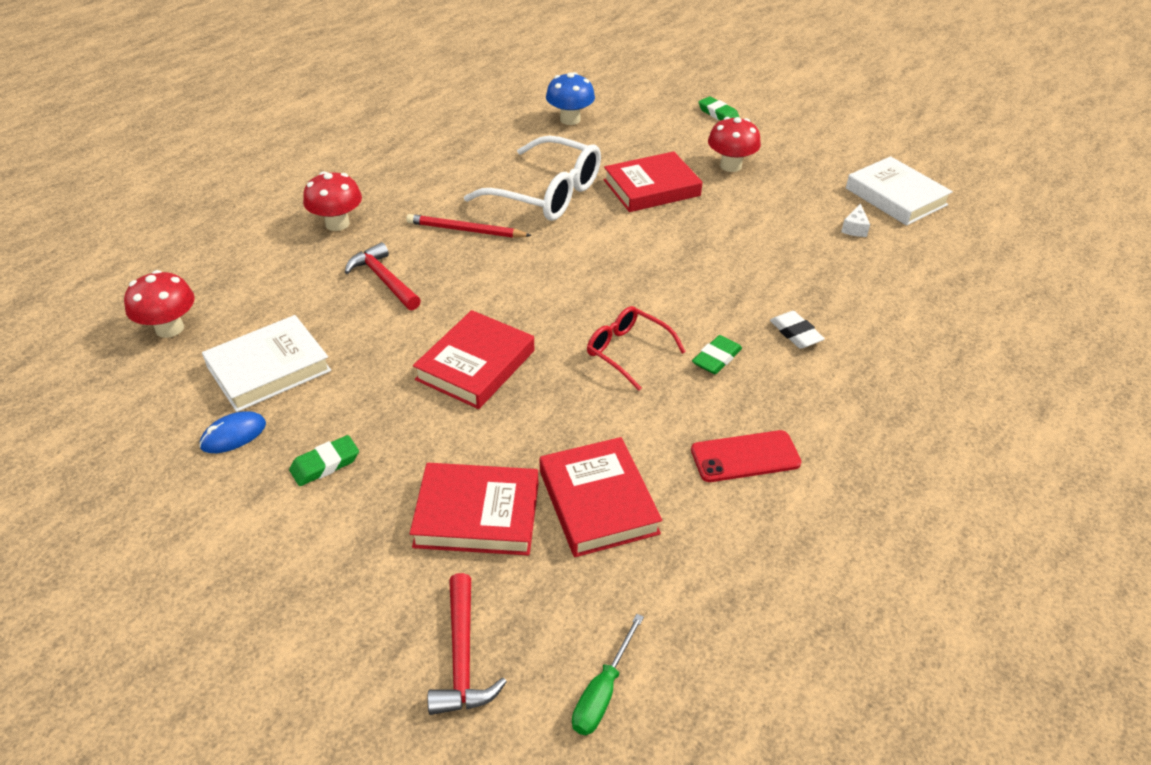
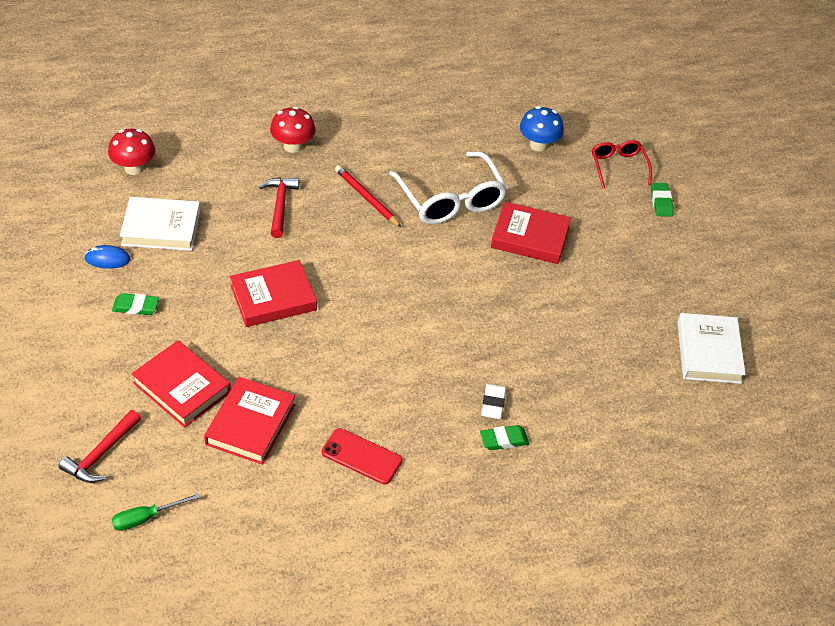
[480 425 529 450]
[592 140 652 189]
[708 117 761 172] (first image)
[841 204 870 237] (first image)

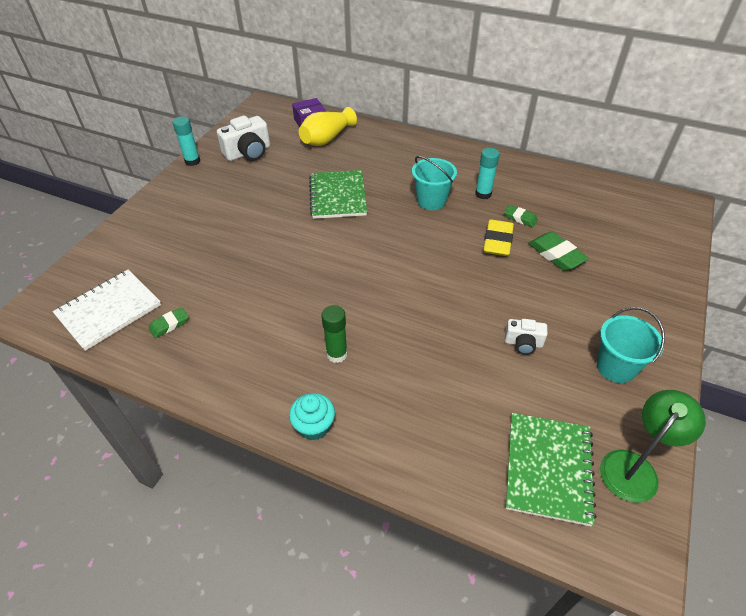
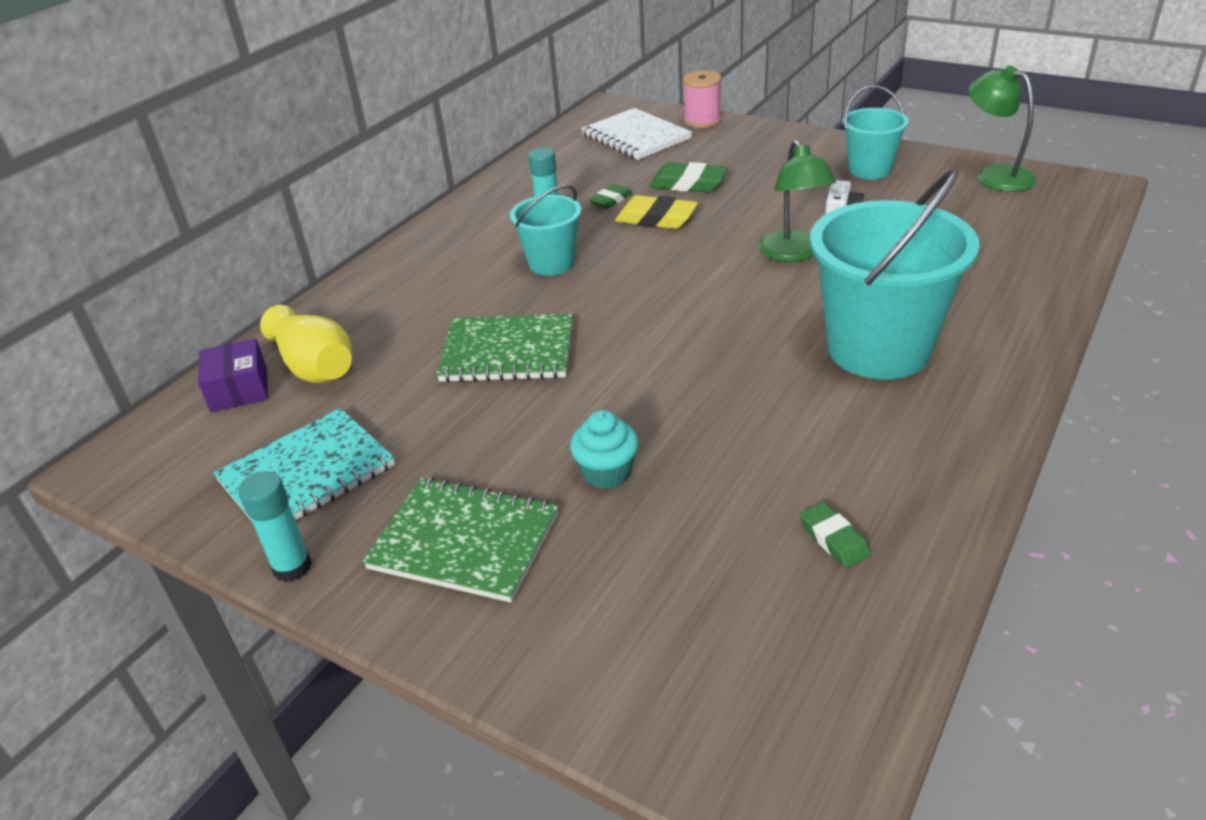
[213 408 395 521]
[363 477 559 603]
[570 410 639 489]
[581 108 692 160]
[649 162 728 192]
[683 70 722 128]
[758 140 836 262]
[810 168 980 380]

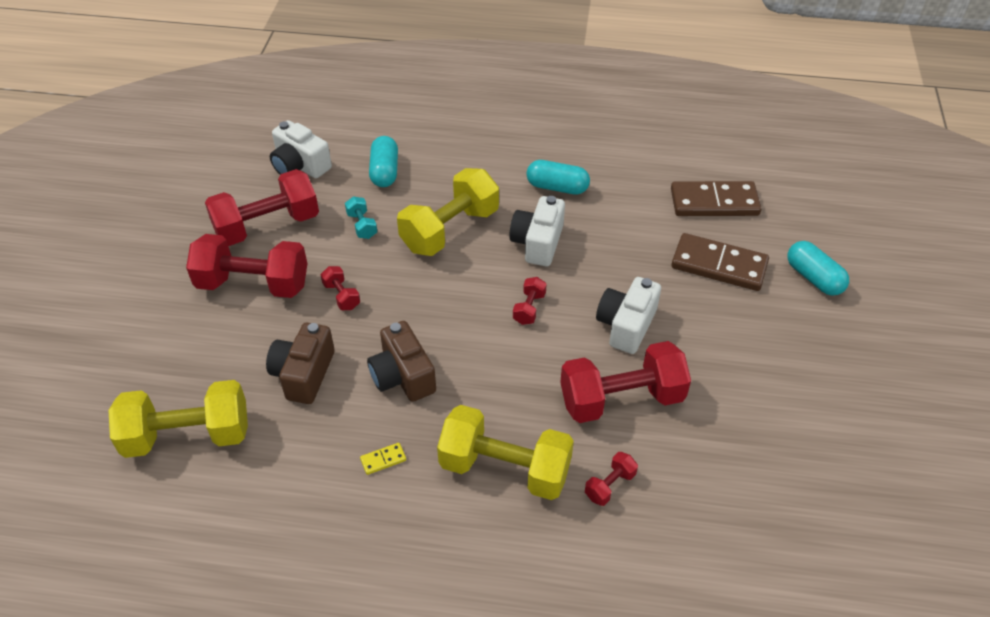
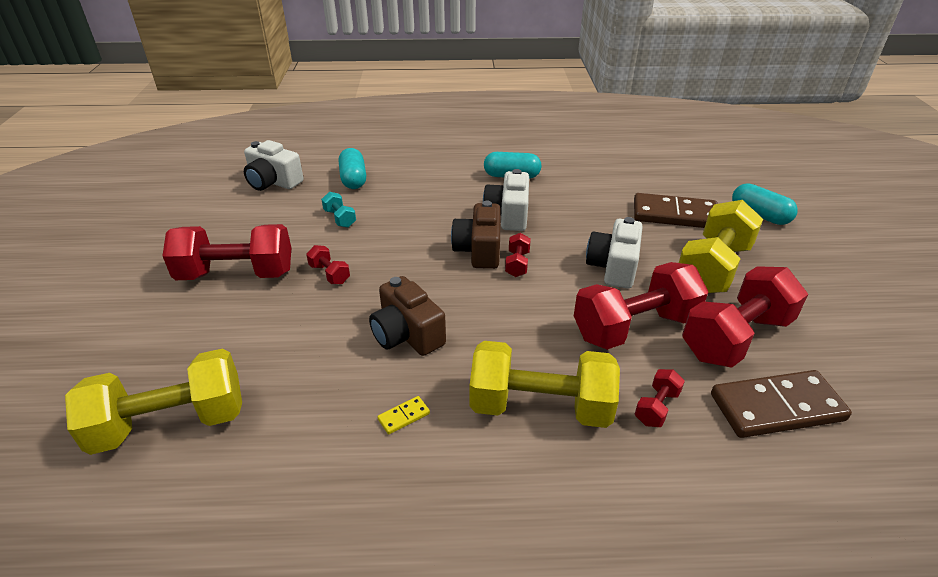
[451 201 500 269]
[679 200 763 293]
[682 266 808 368]
[711 370 852 438]

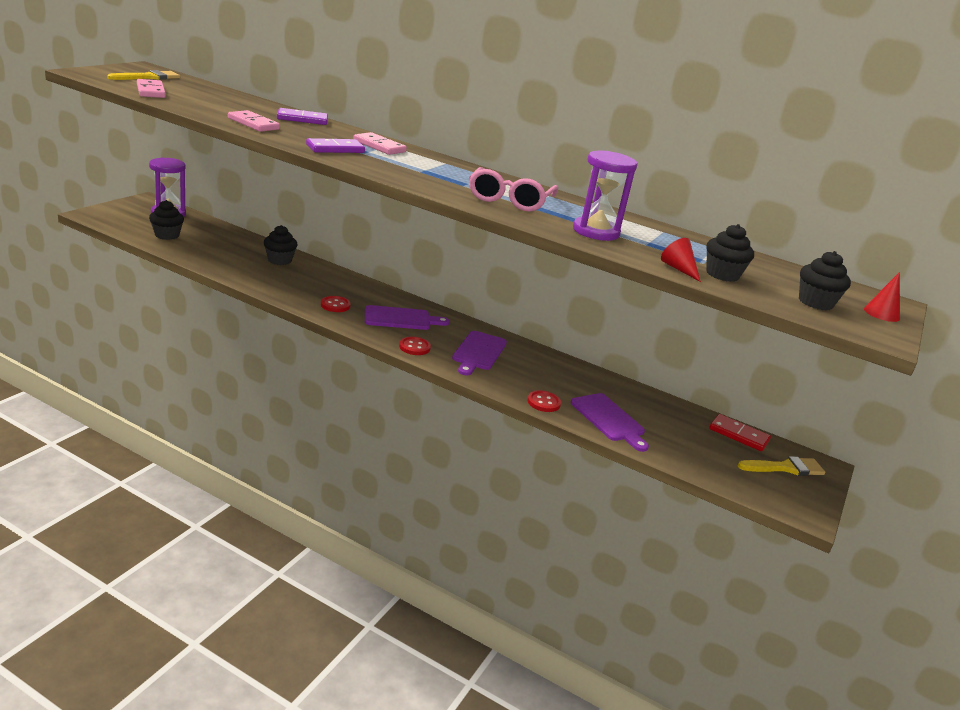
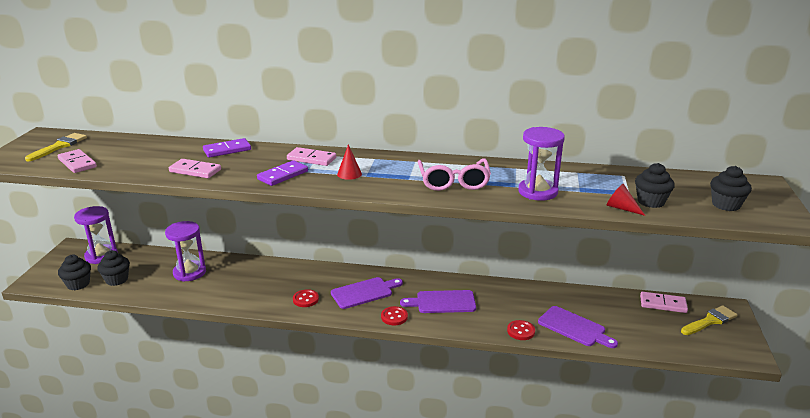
[58 255 91 290]
[165 221 206 282]
[337 144 362 180]
[400 290 476 313]
[640 292 688 313]

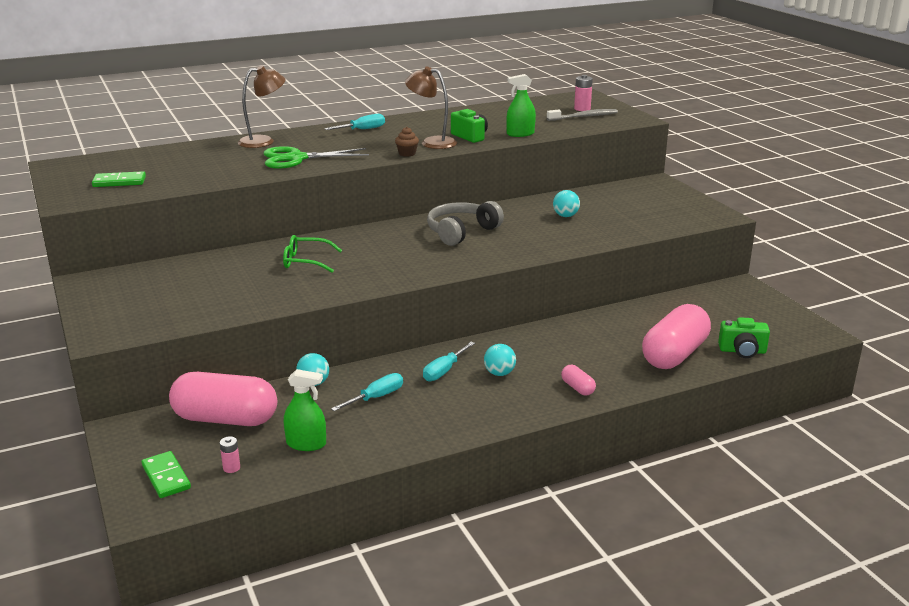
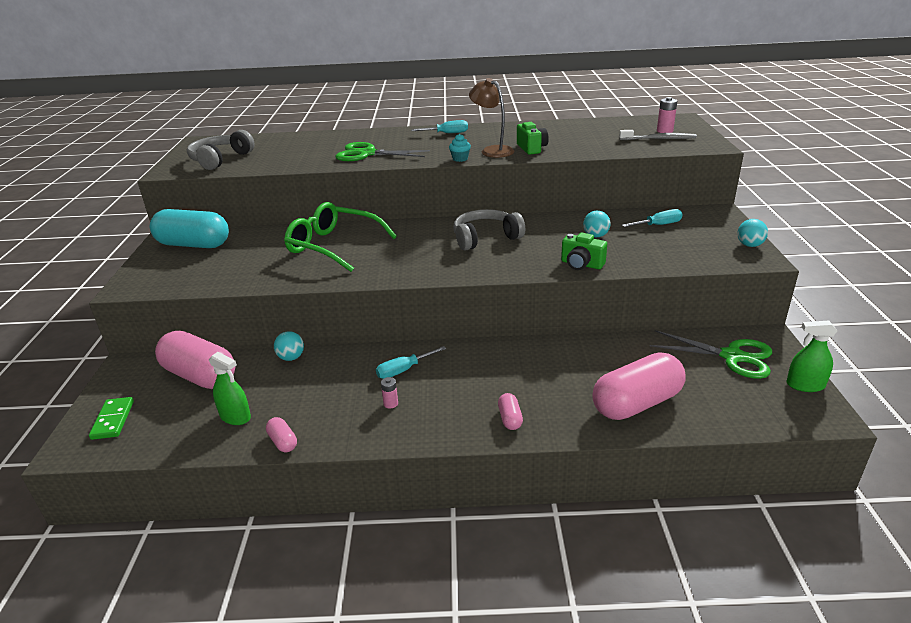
[150 209 229 248]
[187 130 255 170]
[266 417 297 452]
[284 202 397 272]
[381 377 398 409]
[449 134 471 162]
[561 233 607 270]
[622 209 682 227]
[650 330 772 379]
[737 219 768 247]
[786 321 837 392]
[238 66 285 148] (first image)

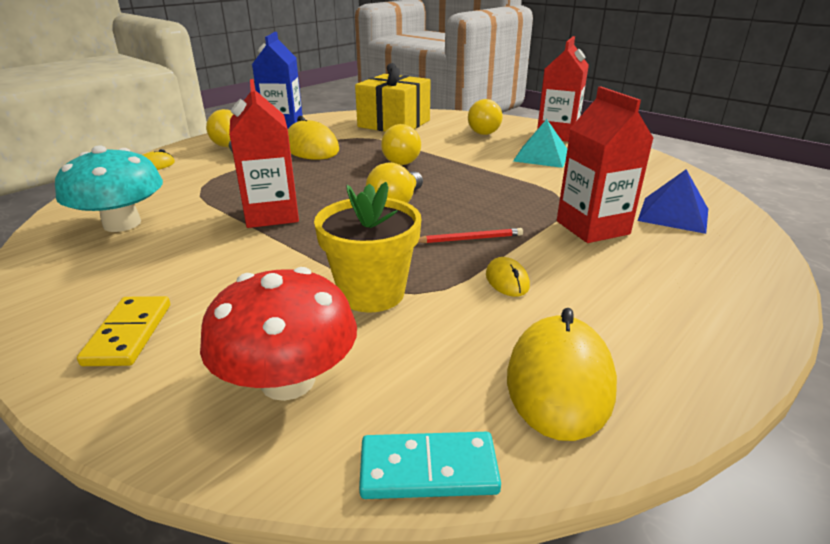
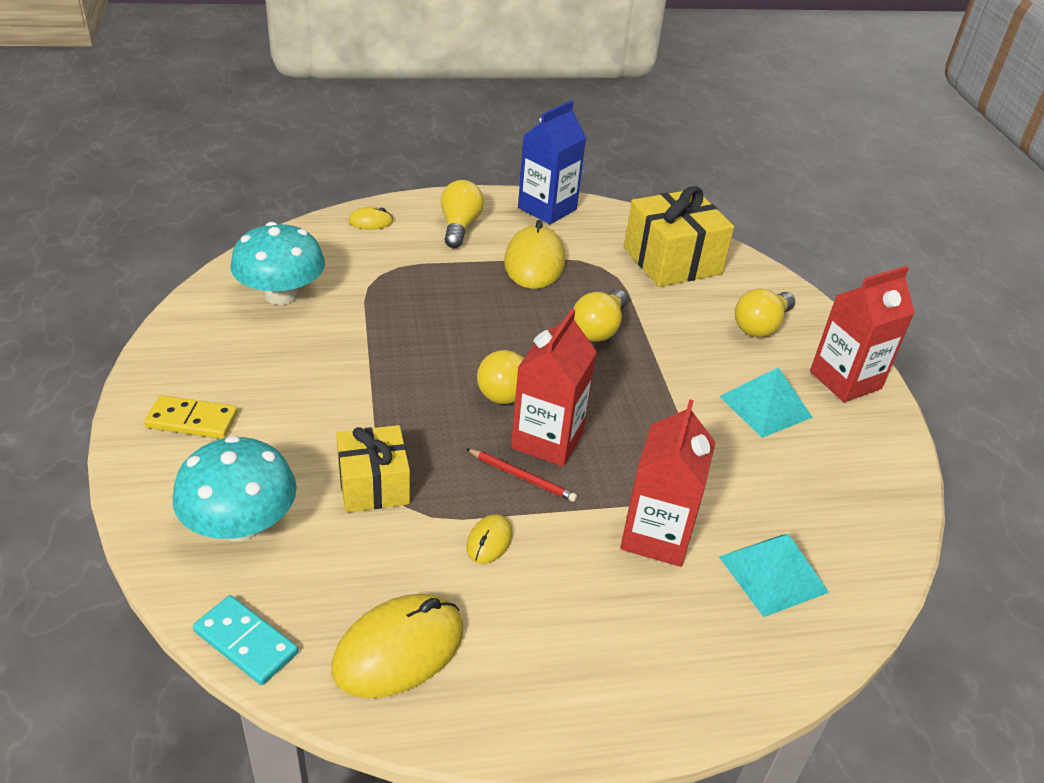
[144 395 238 439]
[173 436 297 541]
[336 425 410 513]
[511 309 597 467]
[719 534 829 617]

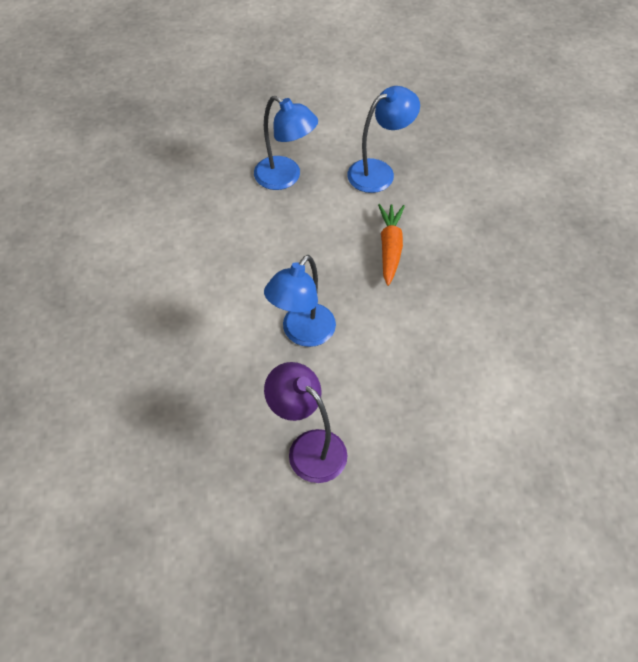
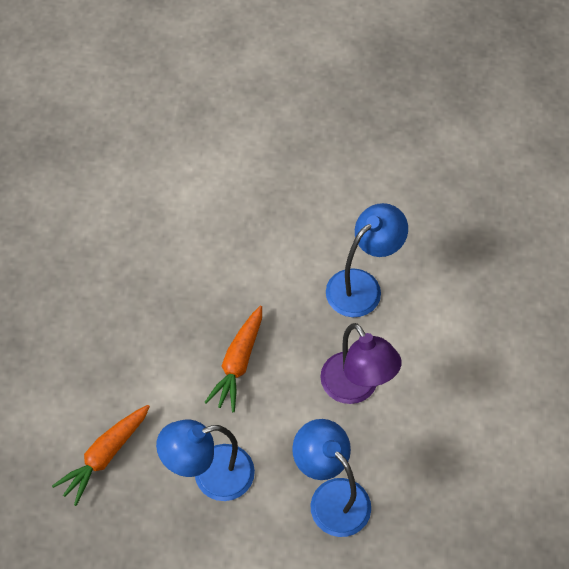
[52 405 150 506]
[320 323 401 404]

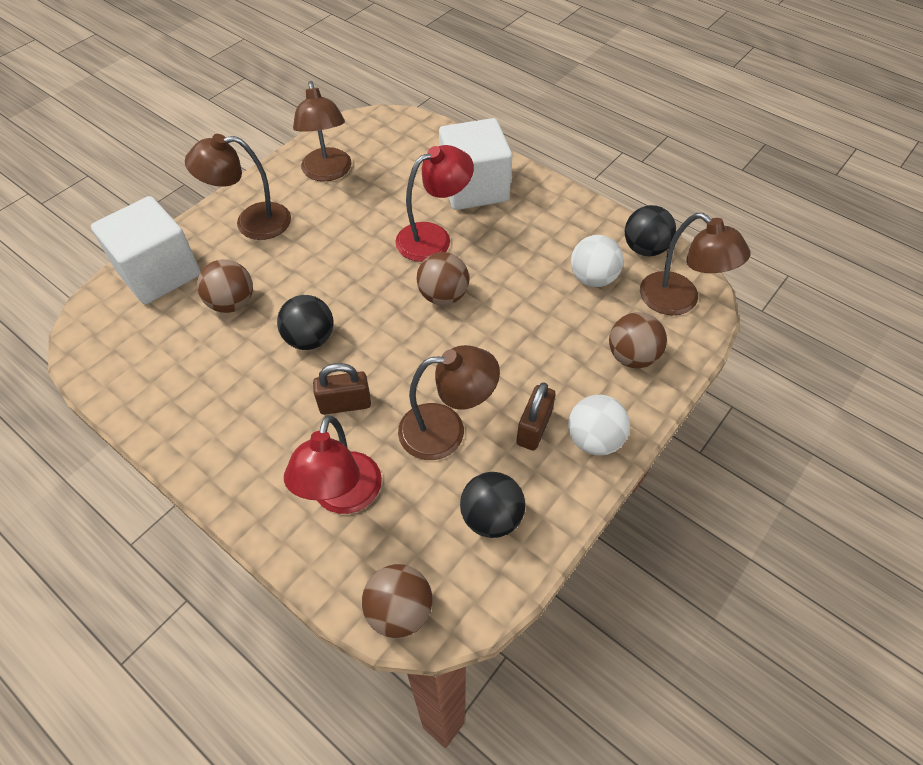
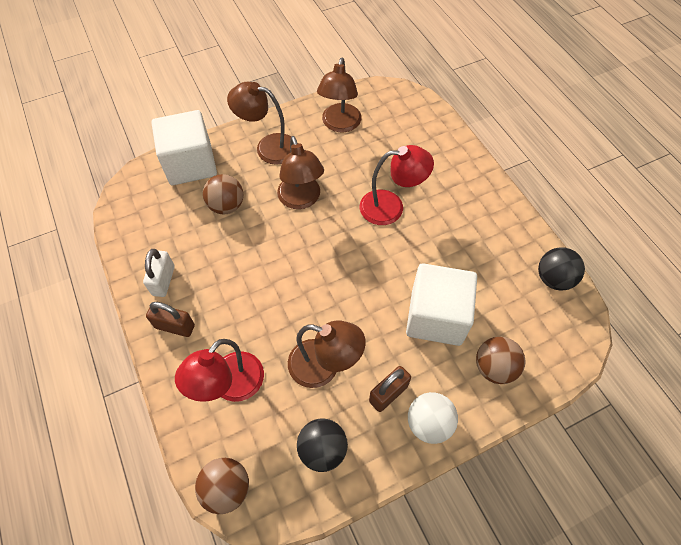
[143 249 175 297]
[146 302 195 337]
[277 136 324 209]
[406 263 477 346]
[277 295 333 350] (first image)
[417 252 469 305] (first image)
[571 235 623 287] (first image)

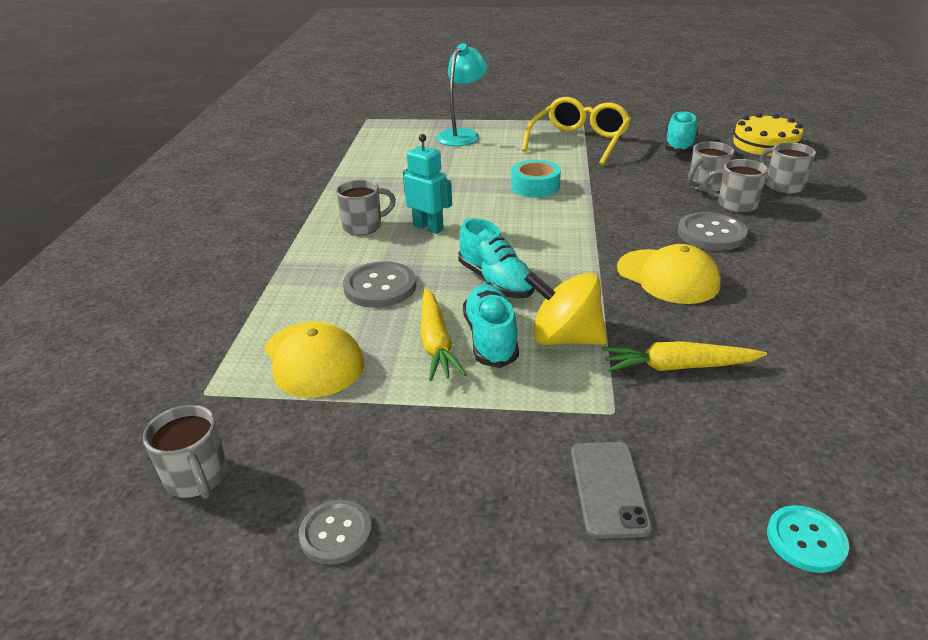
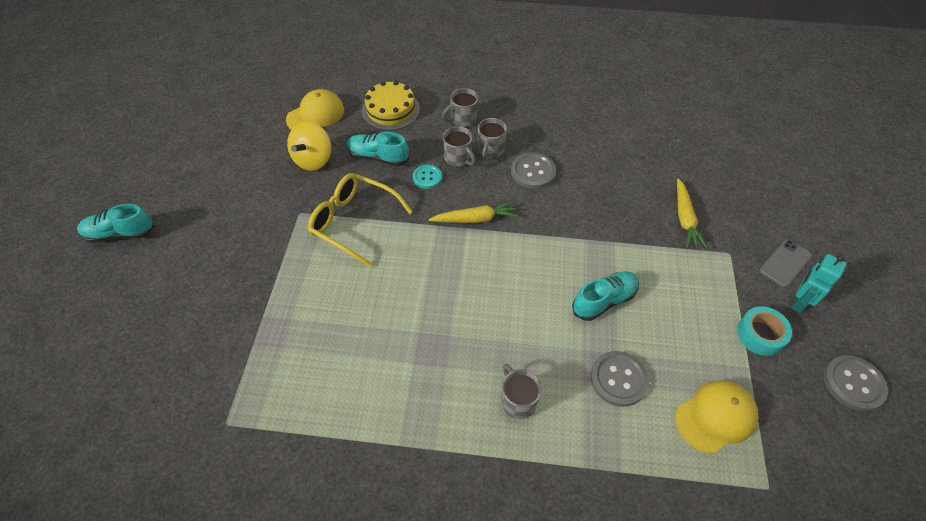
[77 204 155 243]
[286 89 344 130]
[287 121 331 171]
[413 165 442 189]
[429 201 518 223]
[737 306 792 356]
[760 239 812 288]
[792 254 847 313]
[824 355 888 411]
[143 405 227 499] (first image)
[437 44 488 146] (first image)

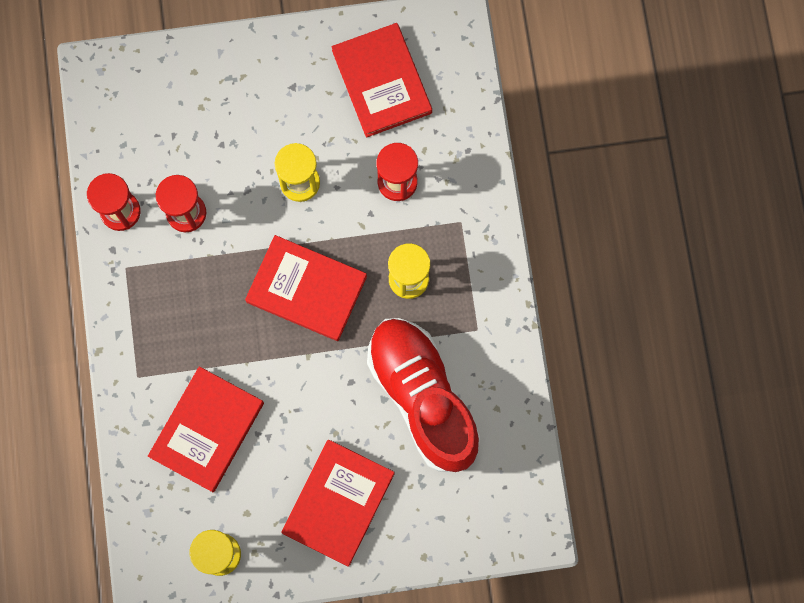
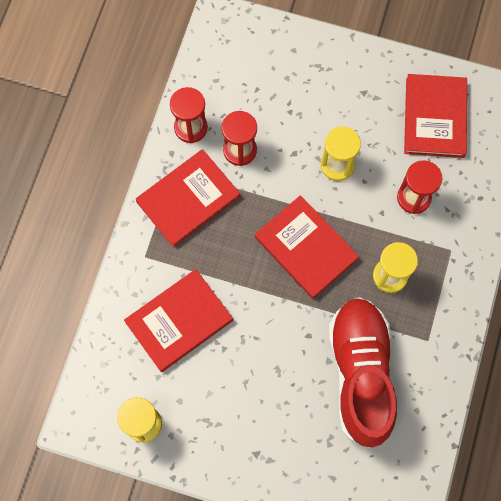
[136 149 240 247]

